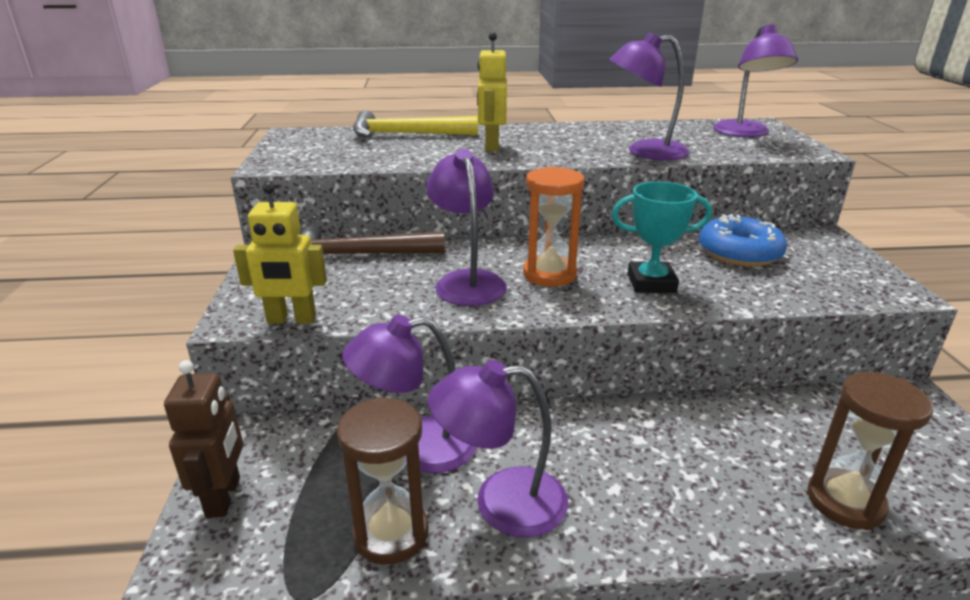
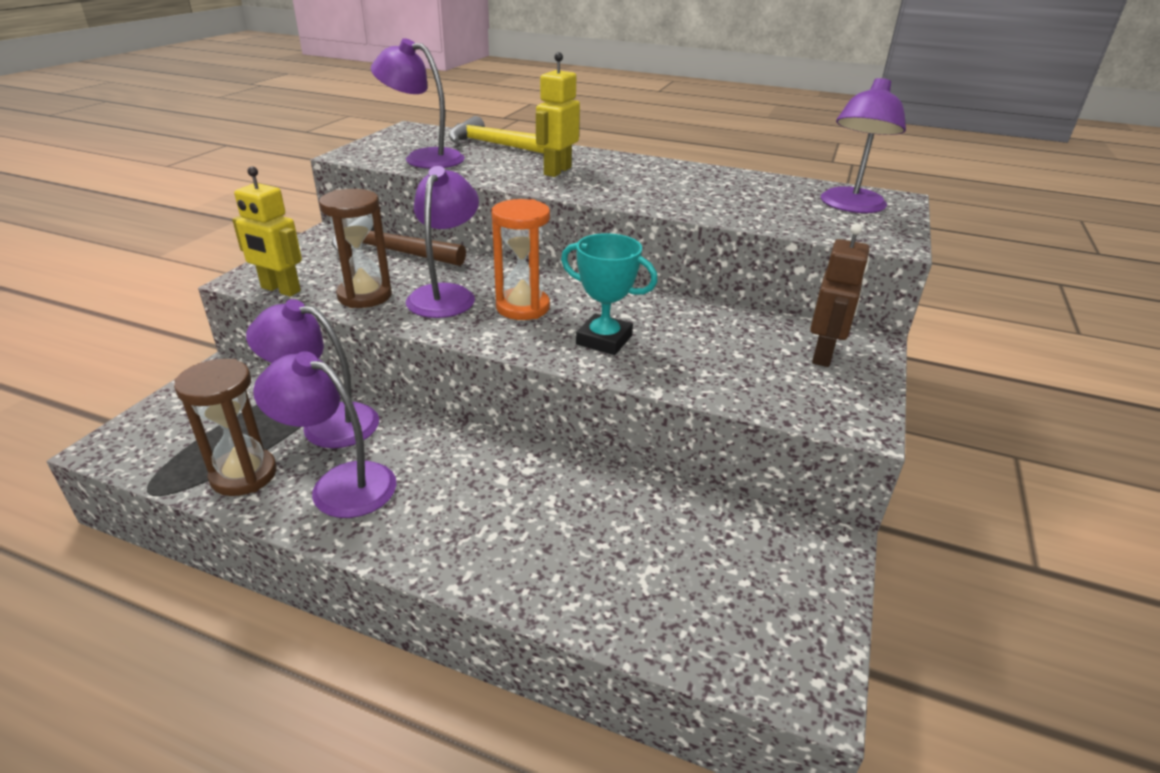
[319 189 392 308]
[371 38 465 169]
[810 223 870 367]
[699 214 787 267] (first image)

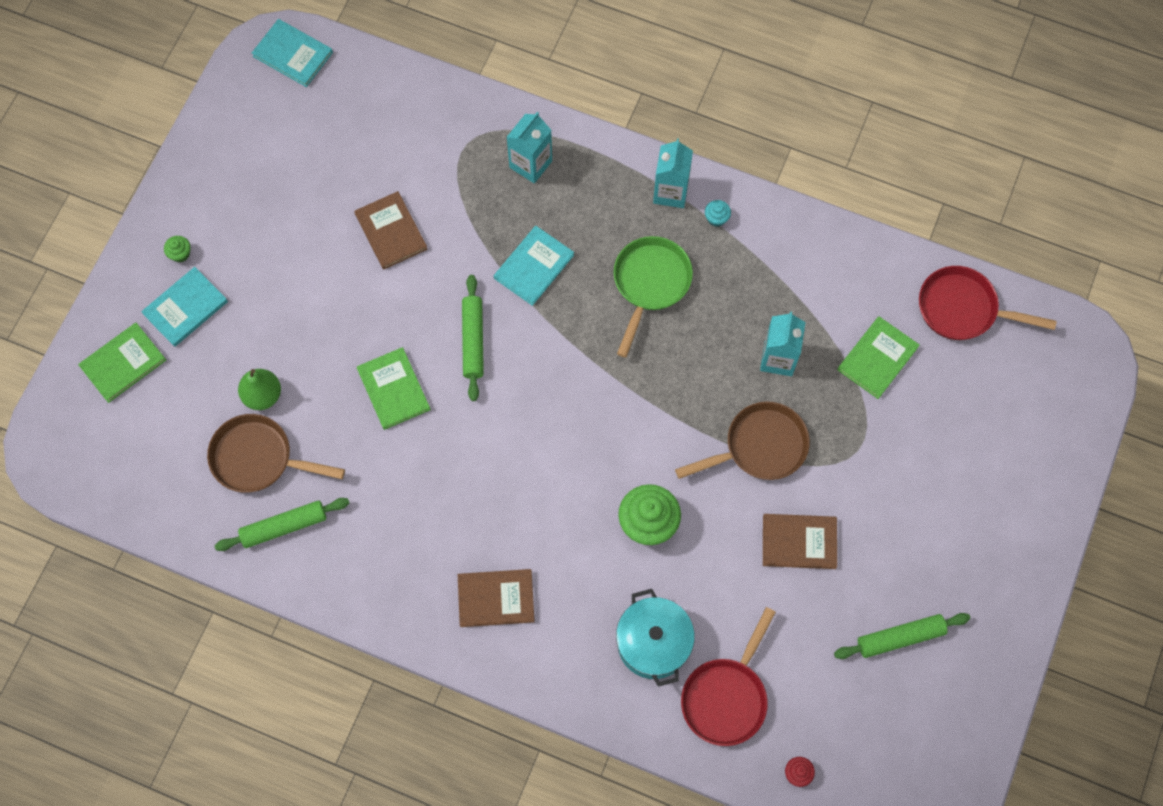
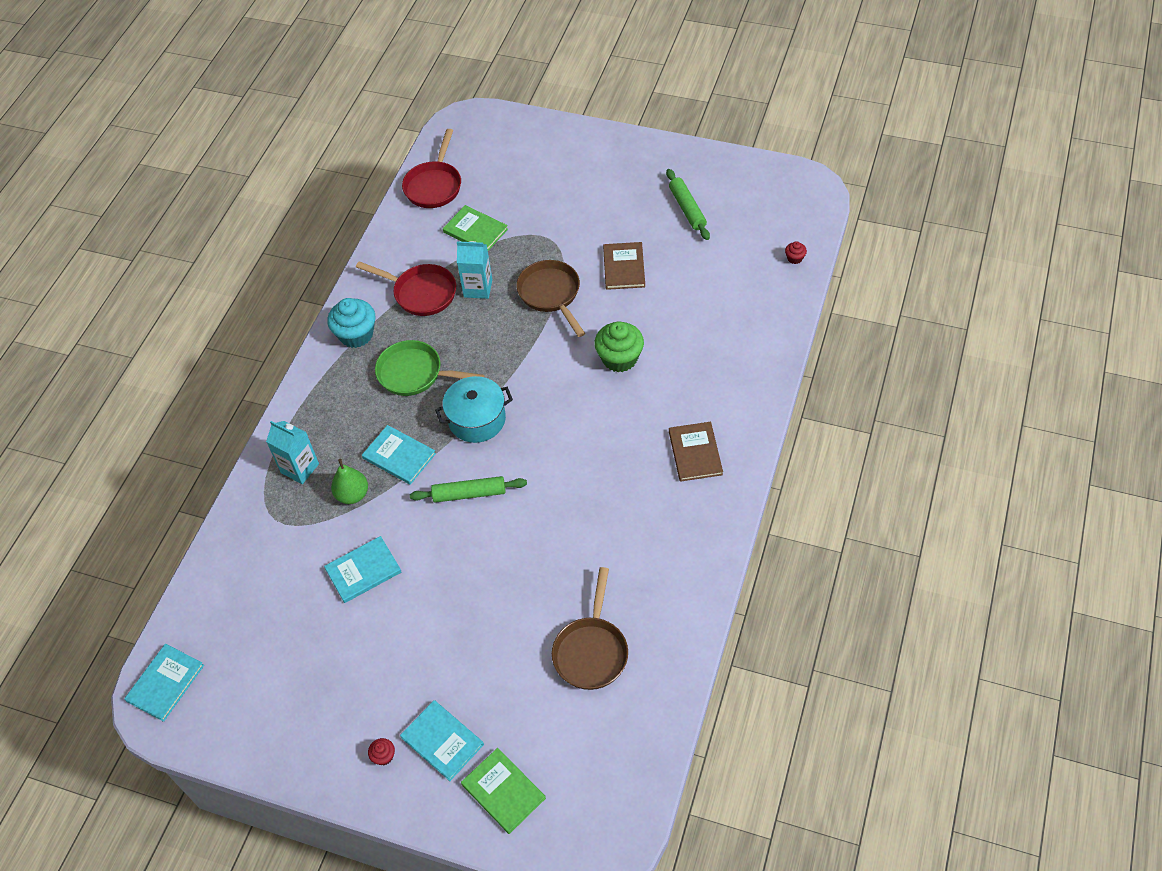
[324 536 401 603]
[327 298 375 348]
[331 459 368 504]
[356 261 456 316]
[368 738 395 765]
[435 376 513 443]
[215 498 350 551] (first image)
[357 347 431 430] (first image)
[653 138 693 208] (first image)

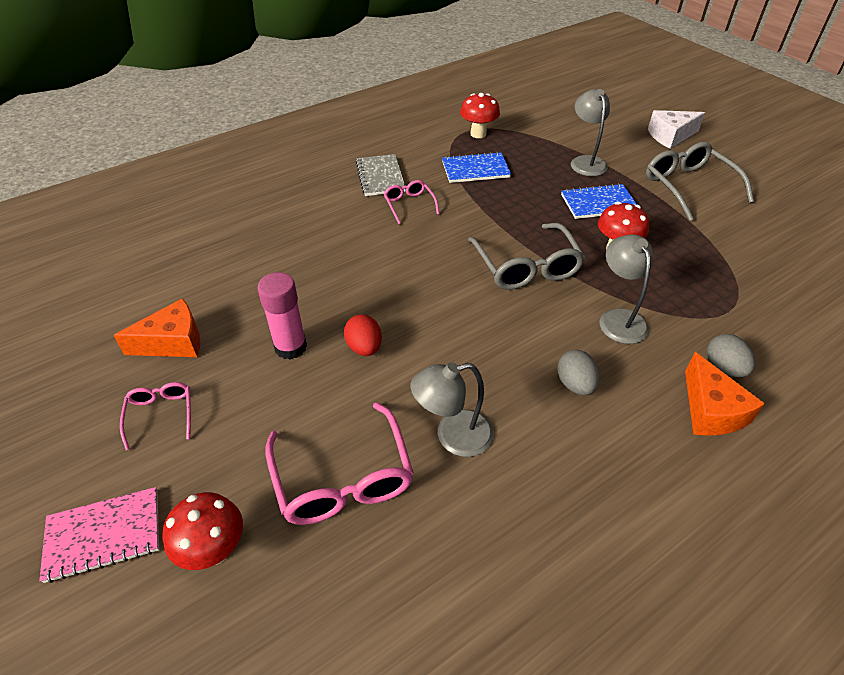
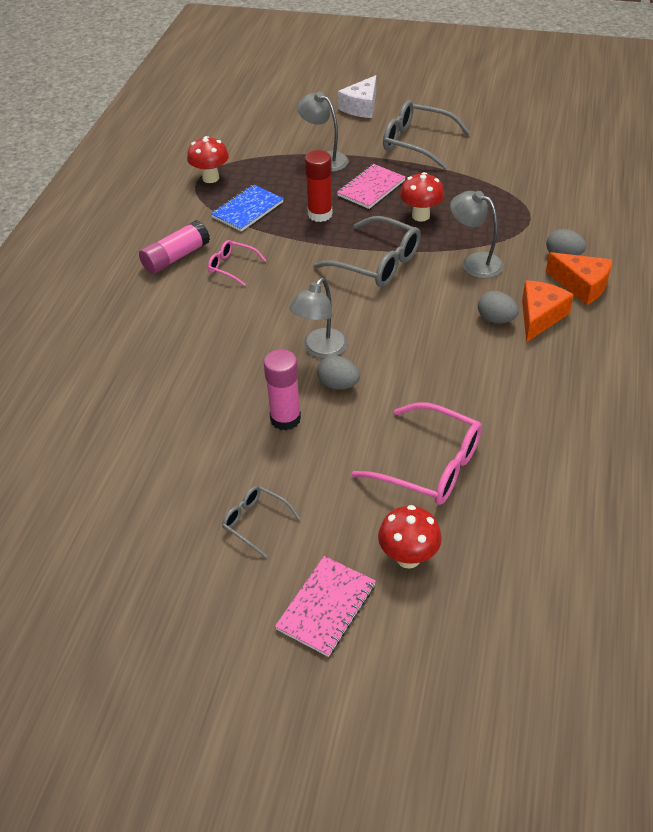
[139 220 210 274]
[222 486 301 558]
[289 278 348 358]
[305 150 333 222]
[317 356 360 390]
[337 164 405 209]
[522 280 574 342]

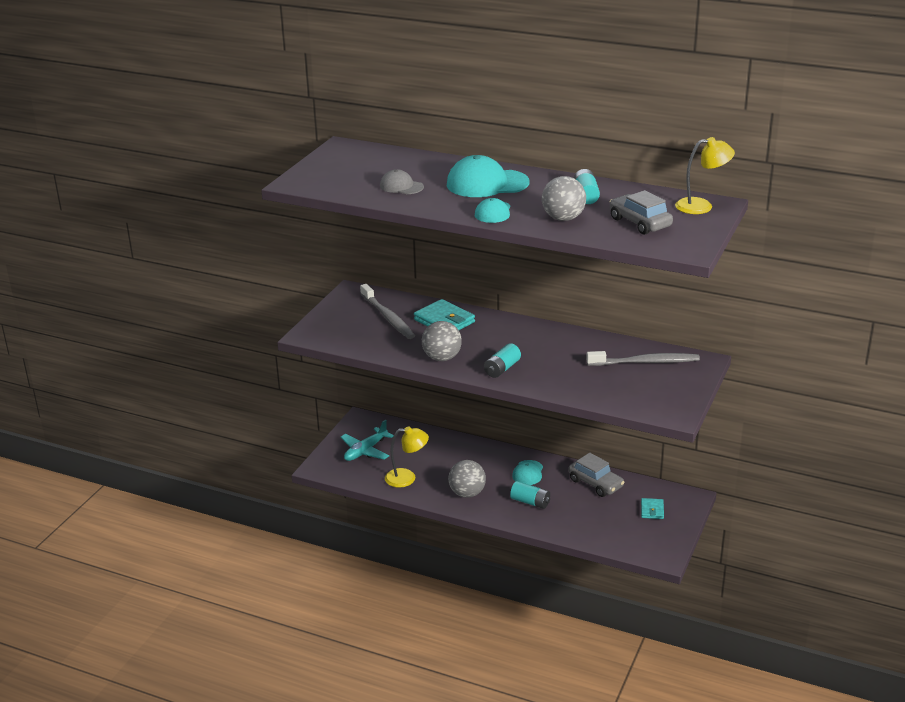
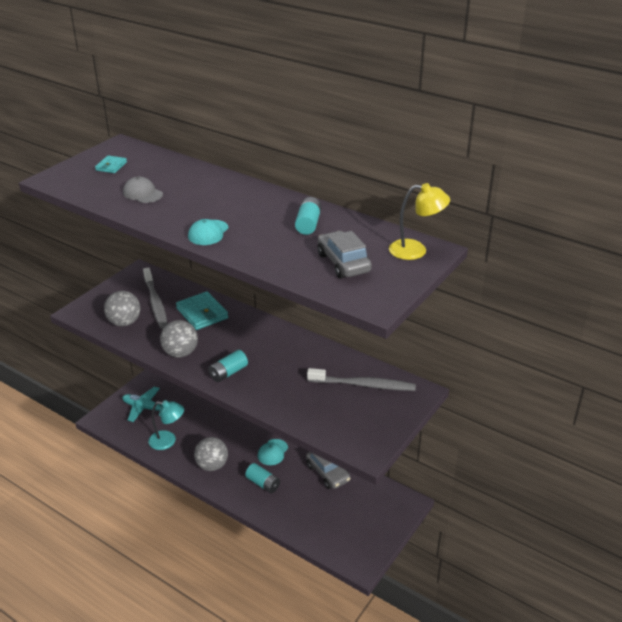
[95 155 127 173]
[104 291 140 326]
[122 387 170 422]
[148 400 184 450]
[447 155 529 197] (first image)

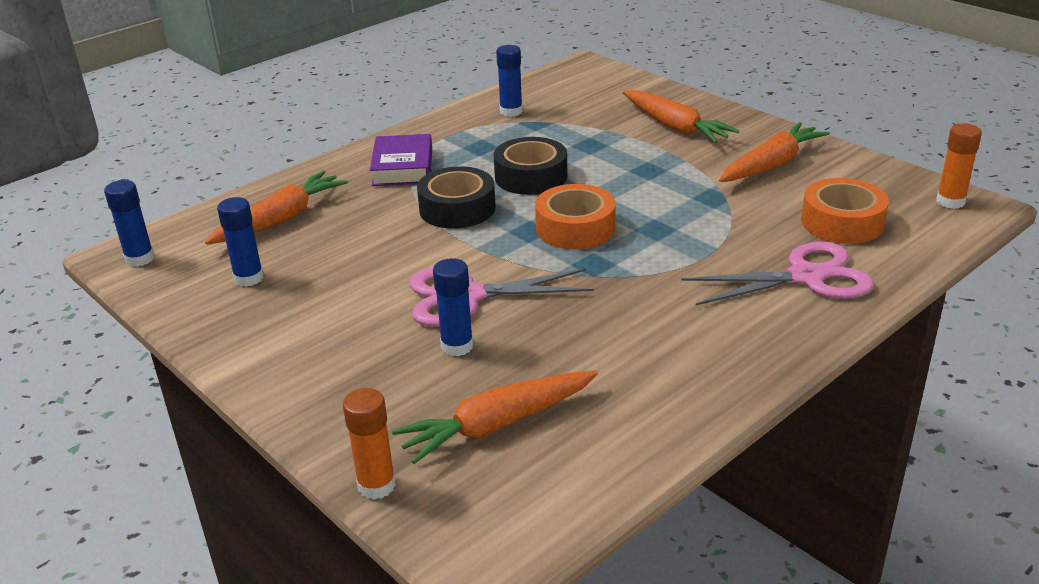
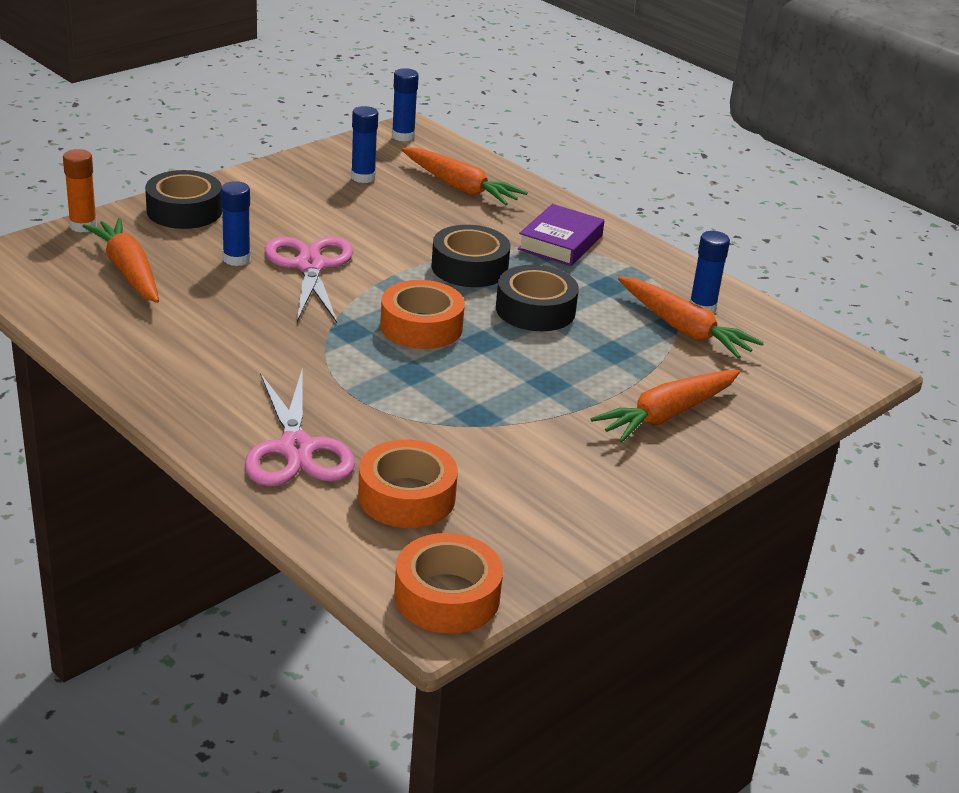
[145 170 222 229]
[394 533 503 634]
[518 204 604 266]
[618 277 764 359]

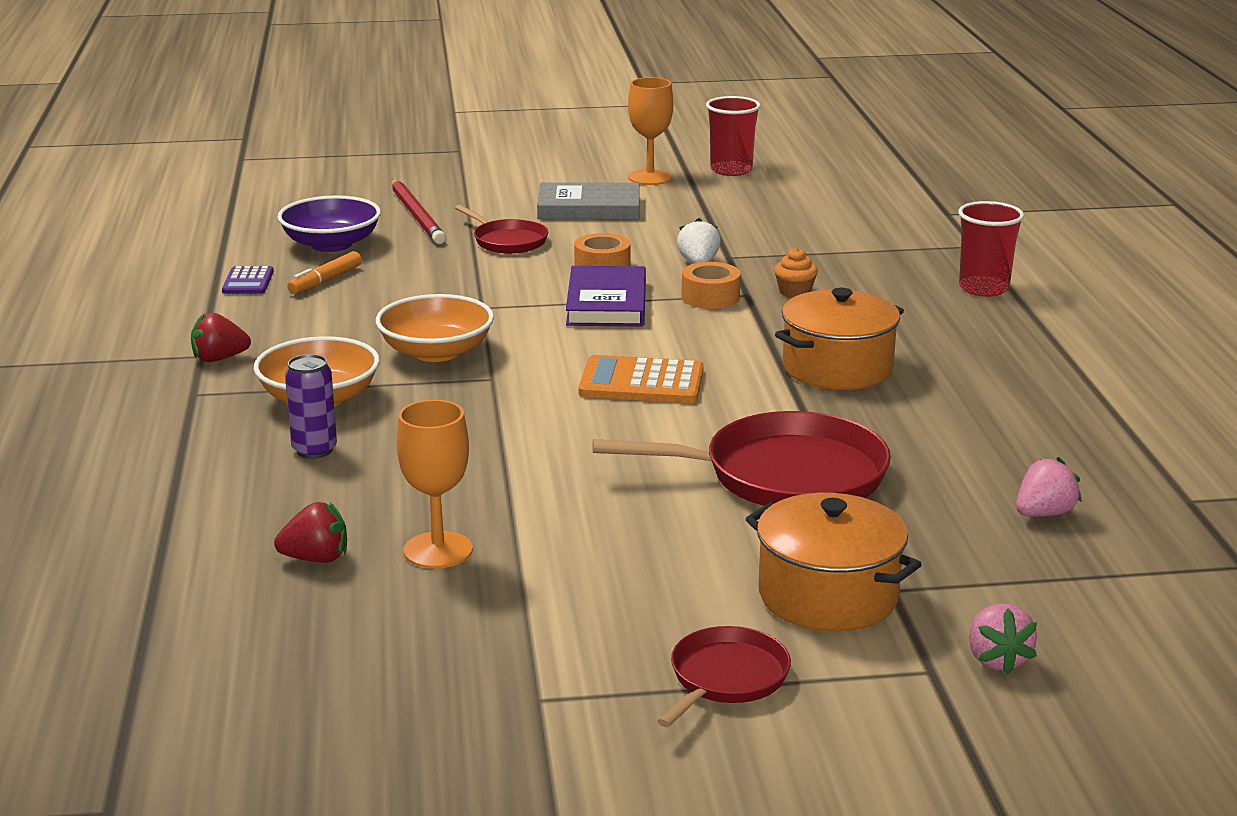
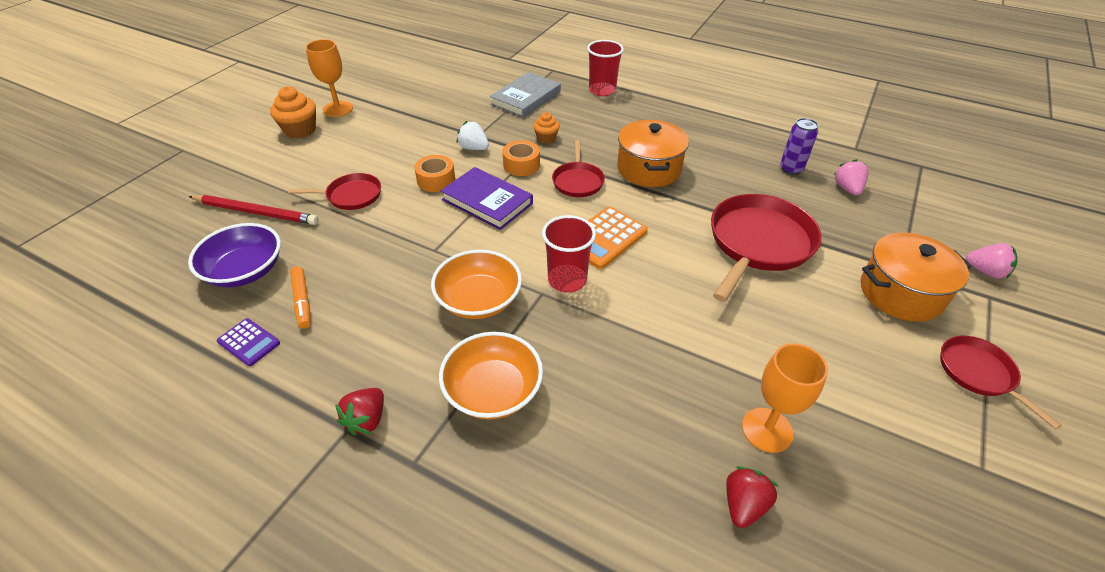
[270 86 316 139]
[490 72 561 118]
[542 215 596 292]
[552 140 605 197]
[780 118 818 175]

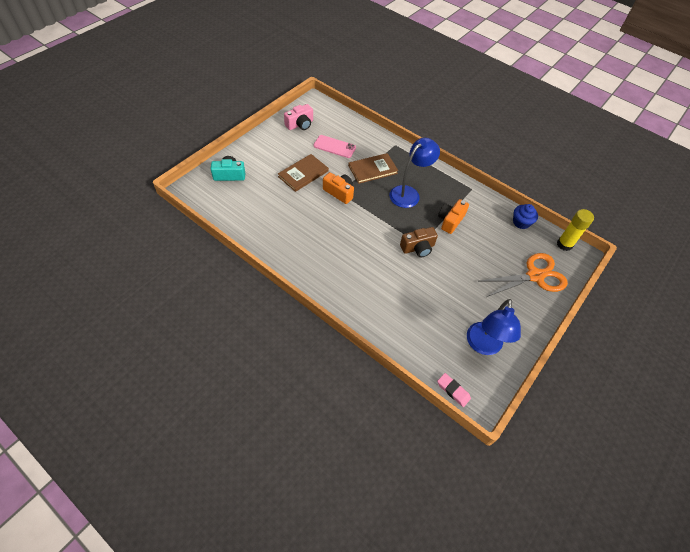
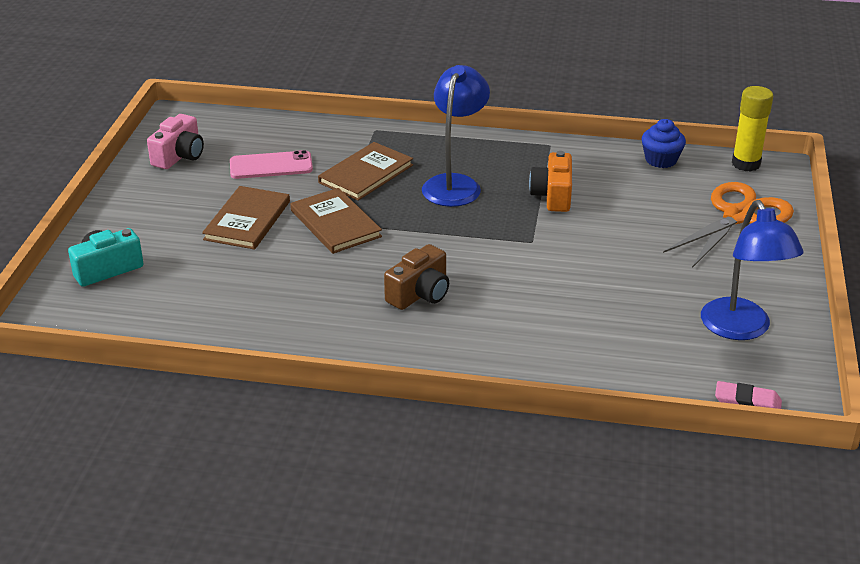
[290 188 382 254]
[384 244 449 310]

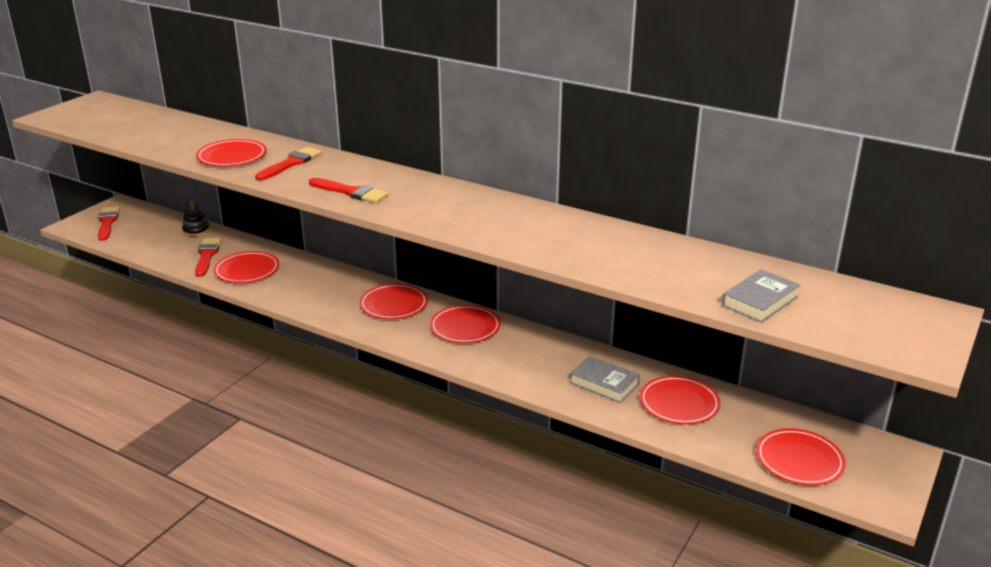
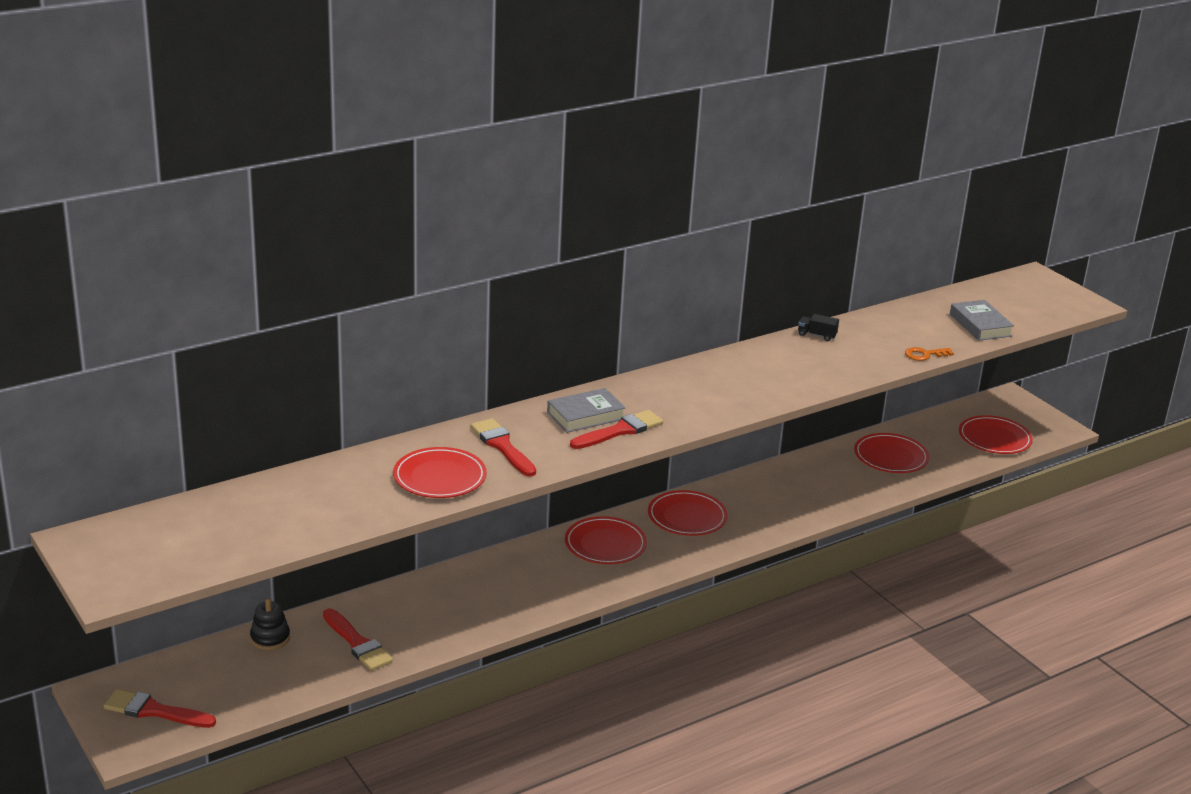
[323 608 393 671]
[547 388 626 433]
[798 314 839 341]
[905 347 954 361]
[213 251 279 283] (first image)

